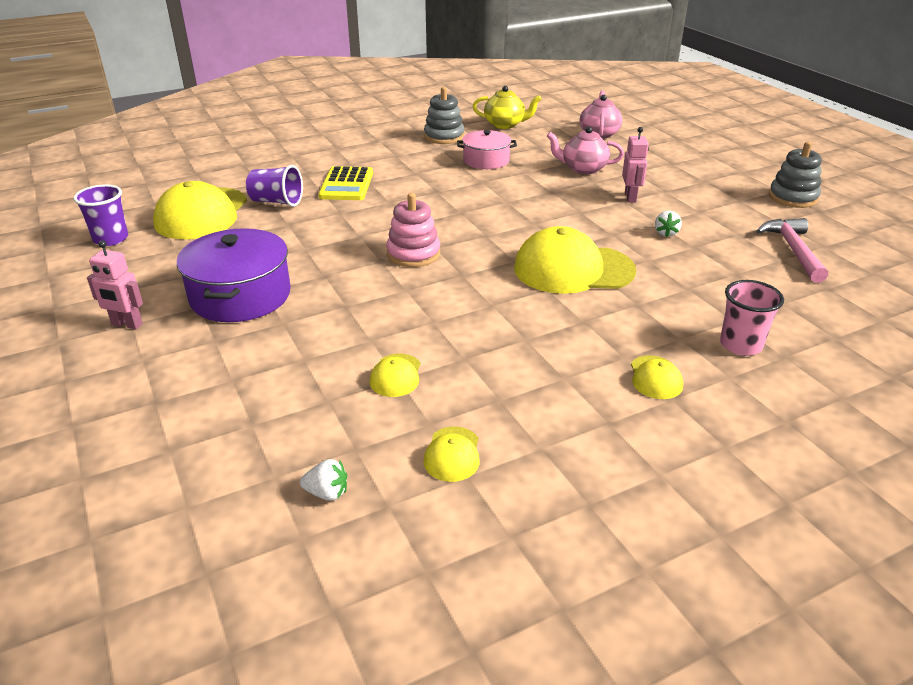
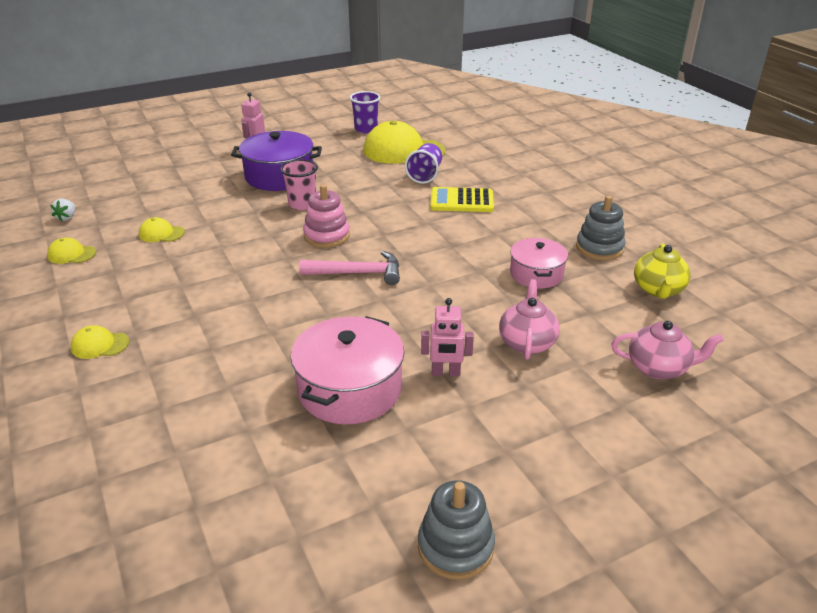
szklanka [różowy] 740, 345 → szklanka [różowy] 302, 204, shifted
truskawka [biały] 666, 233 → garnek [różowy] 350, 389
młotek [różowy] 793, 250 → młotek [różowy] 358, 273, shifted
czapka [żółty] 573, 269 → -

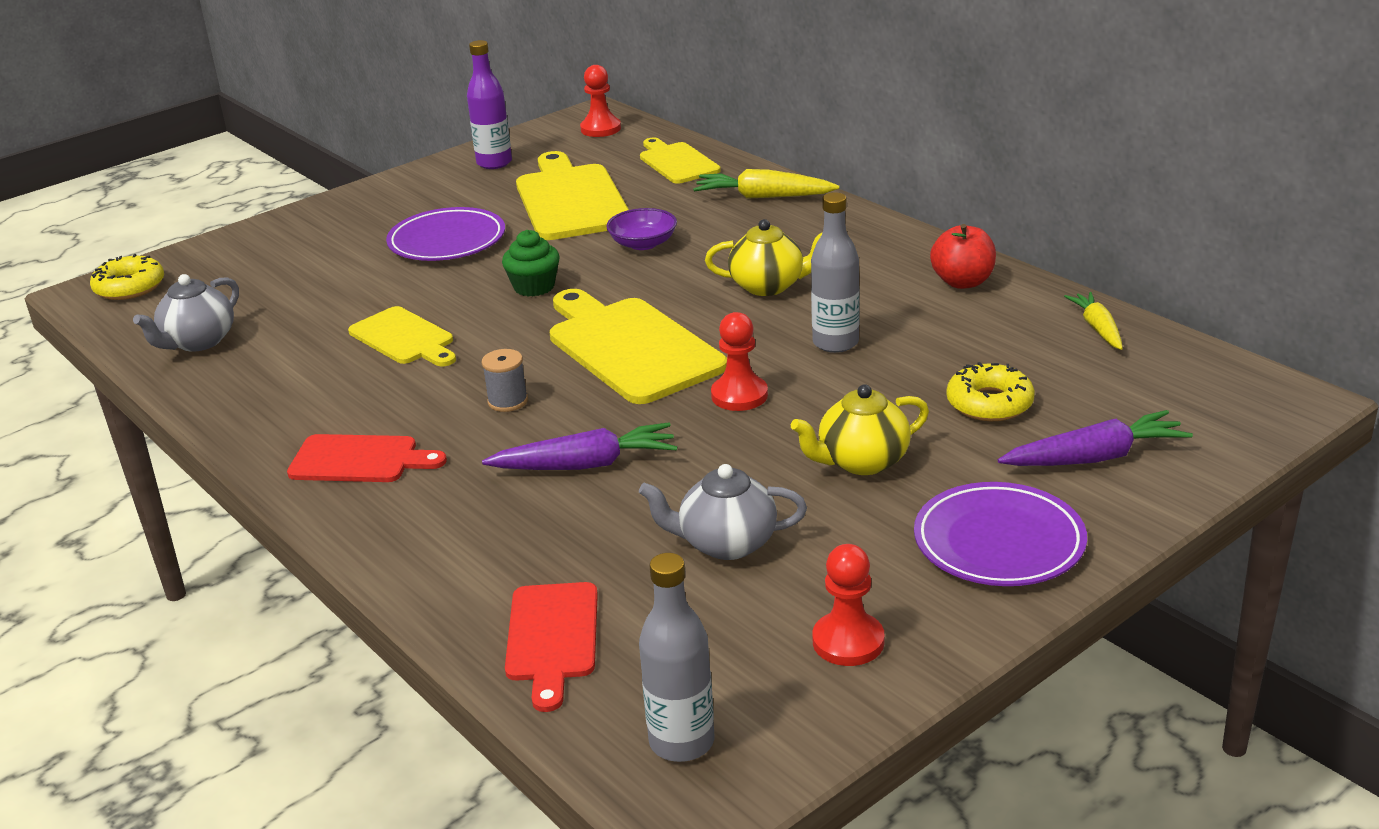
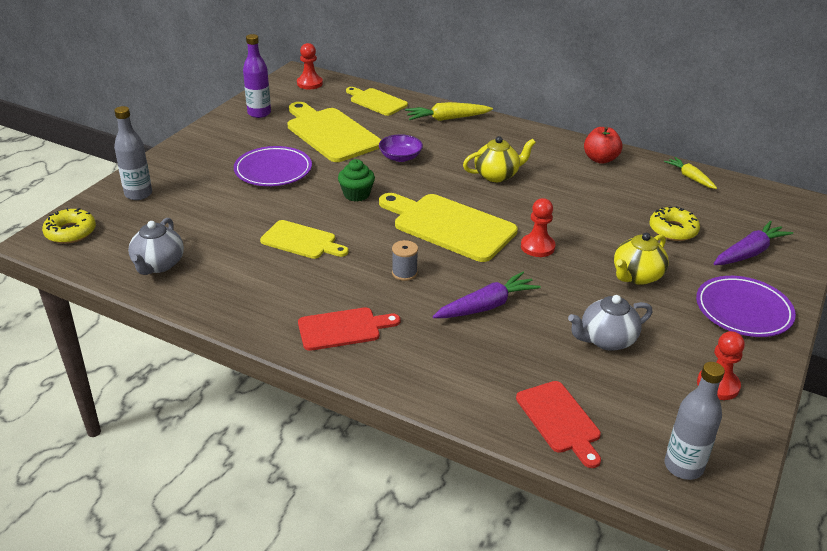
butelka [szary] 835, 343 → butelka [szary] 138, 194, shifted

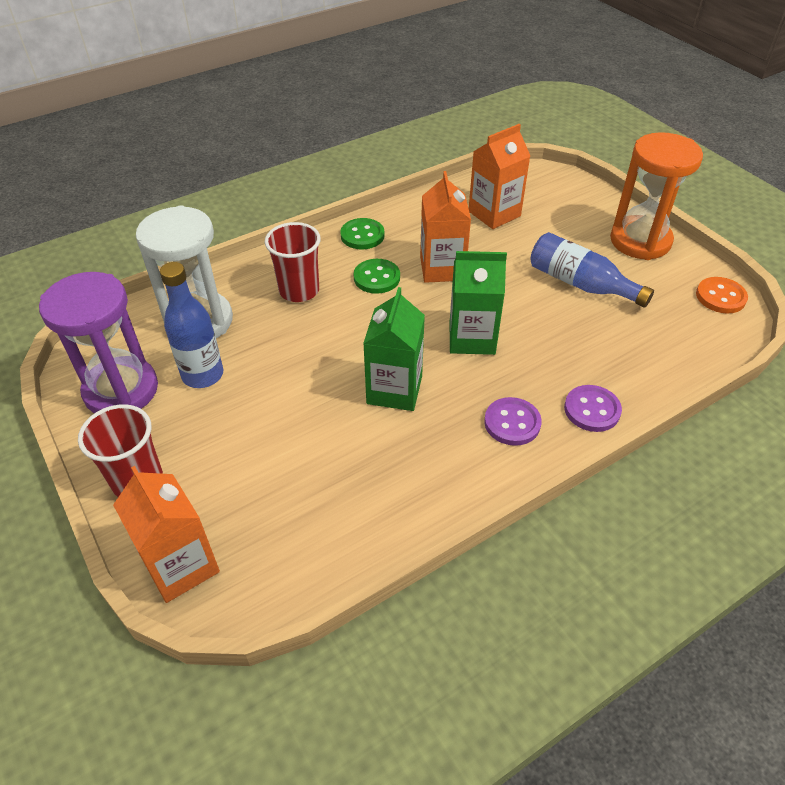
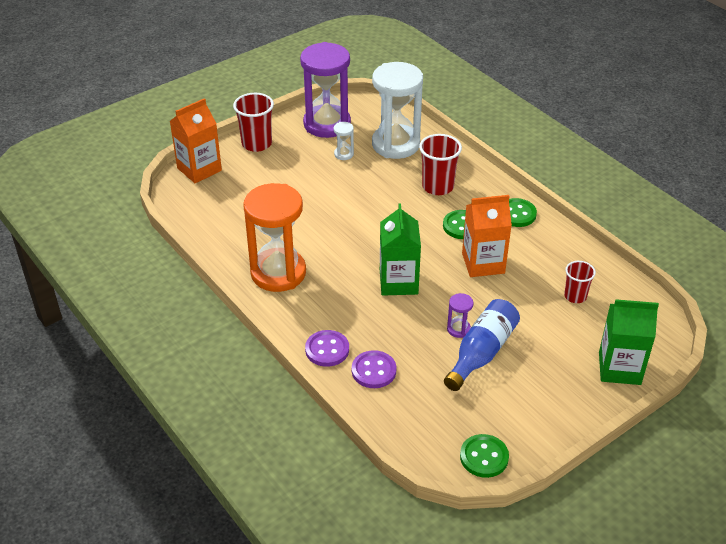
klepsydra [pomarańczowy] 640, 241 → klepsydra [pomarańczowy] 278, 273, shifted
butelka [niebieski] 203, 375 → klepsydra [biały] 344, 154
guzik [fioletowy] 512, 423 → guzik [fioletowy] 374, 371, shifted
- → klepsydra [fioletowy] 458, 329
guzik [pomarańczowy] 720, 297 → guzik [zielony] 484, 457
karton mleka [pomarańczowy] 494, 214 → szklanka [czerwony] 575, 296
karton mleka [zielony] 394, 390 → karton mleka [zielony] 619, 368, shifted

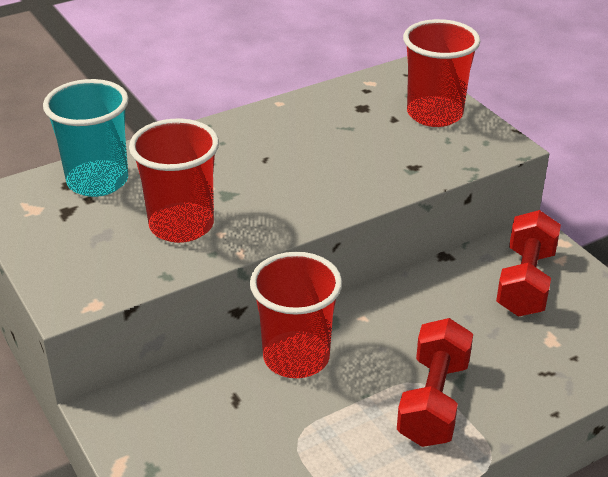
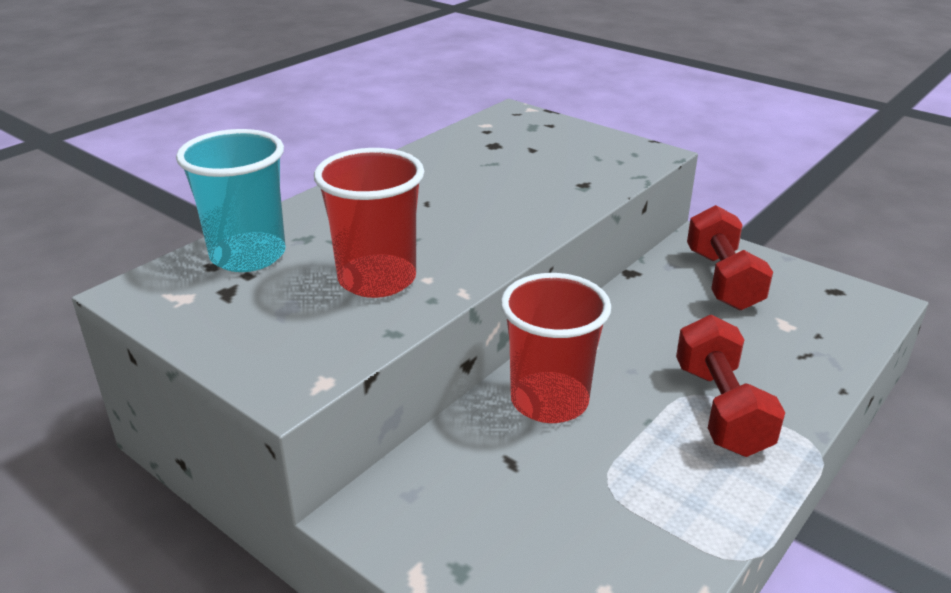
szklanka [czerwony] 434, 114 → -

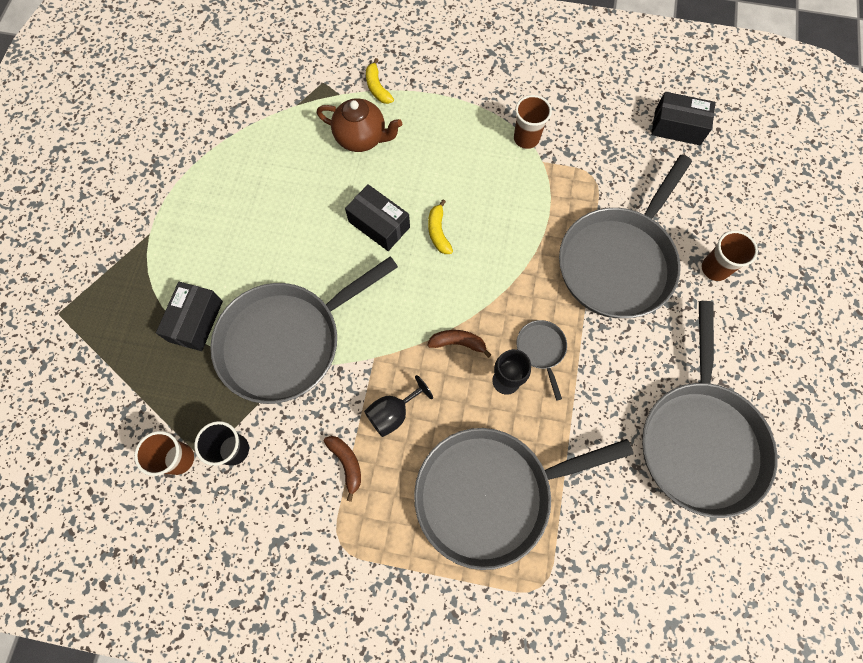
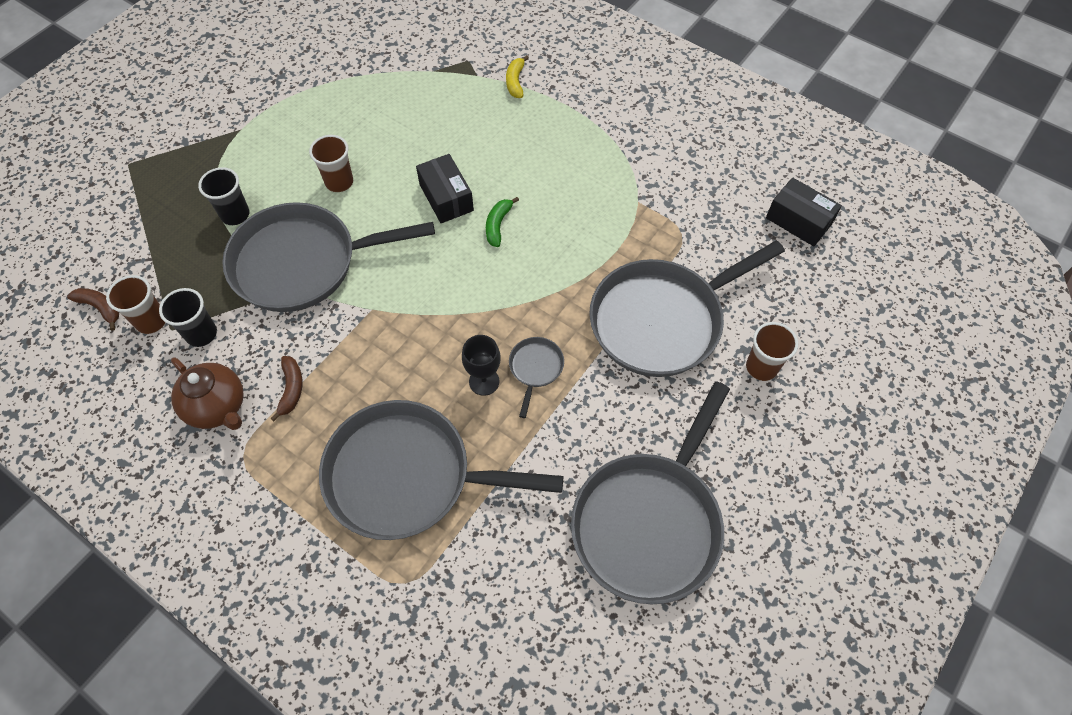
banan [brązowy] 458, 343 → banan [brązowy] 100, 308, shifted
imbryk [brązowy] 361, 138 → imbryk [brązowy] 218, 407, shifted
pudełko [czarny] 196, 321 → szklanka [czarny] 235, 215
szklanka [brązowy] 526, 138 → szklanka [brązowy] 339, 182, shifted
banan [żółty] 438, 232 → banan [zielony] 498, 225
kielich [czarny] 393, 413 → -

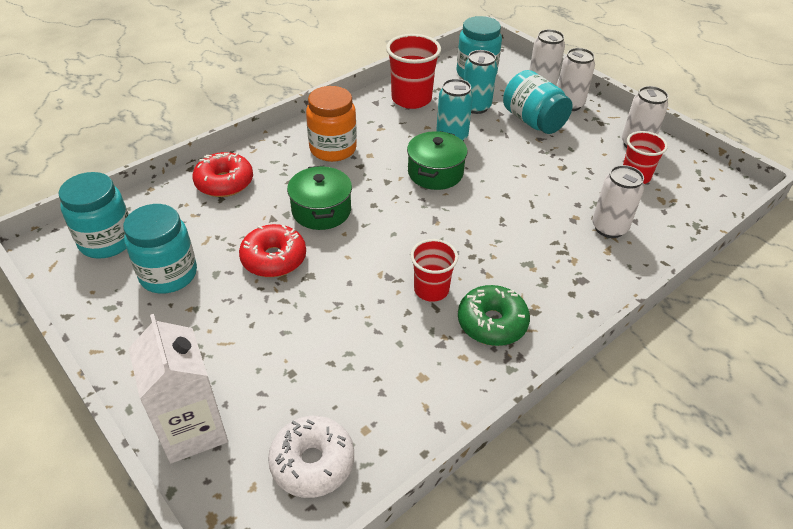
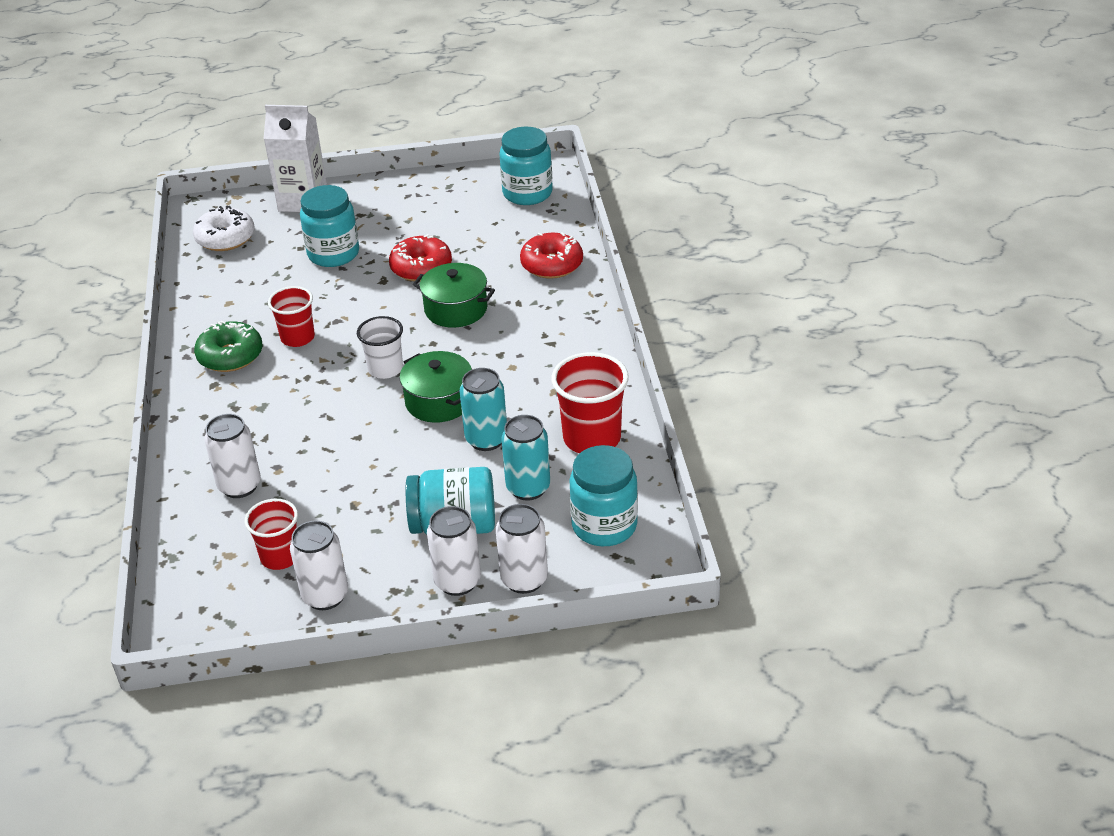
słoik [turkusowy] 168, 274 → słoik [turkusowy] 333, 254, shifted
- → szklanka [biały] 385, 369
słoik [pomarańczowy] 333, 149 → -

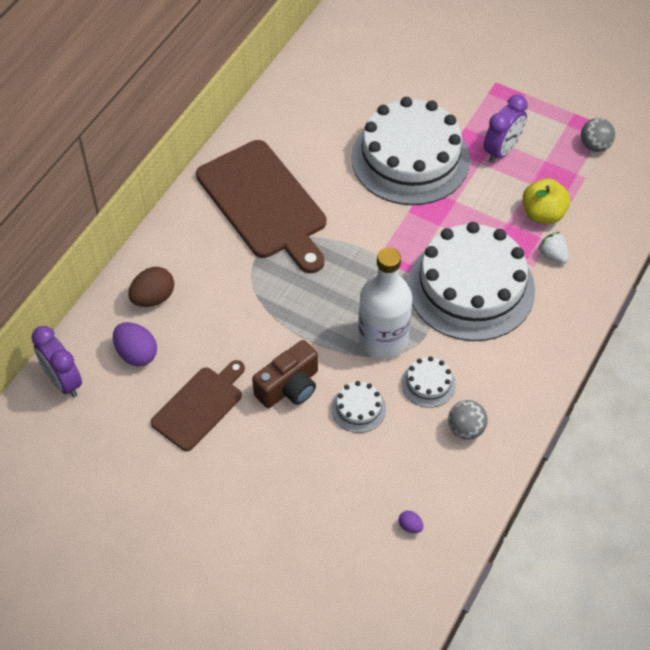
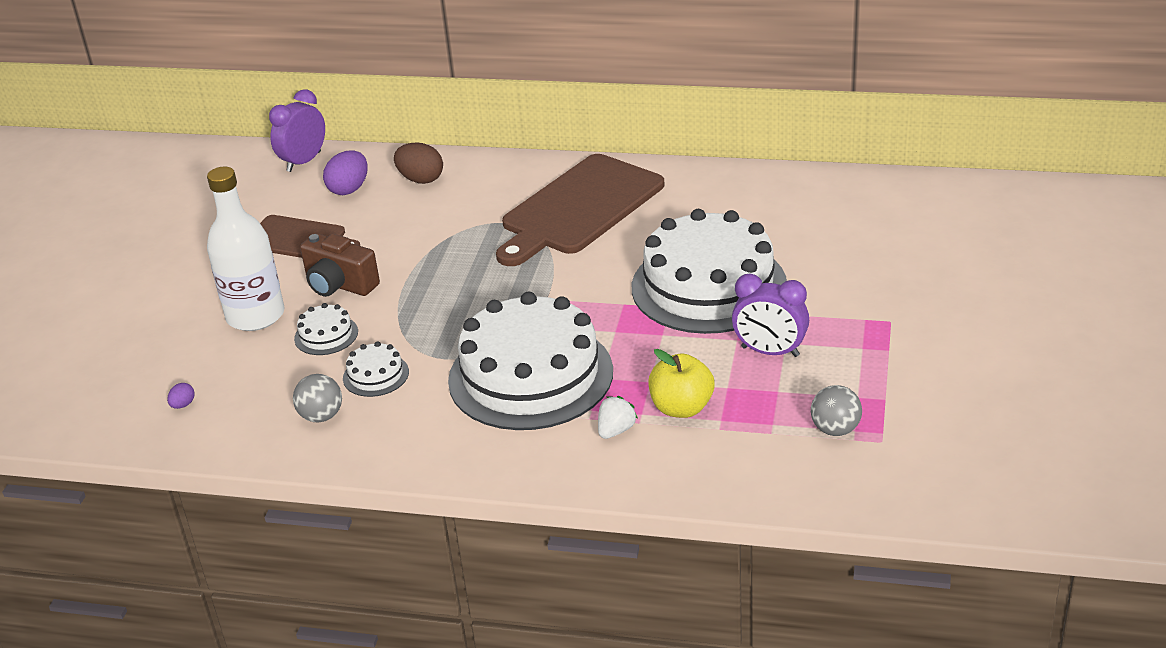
butelka [biały] 383, 340 → butelka [biały] 255, 316, shifted

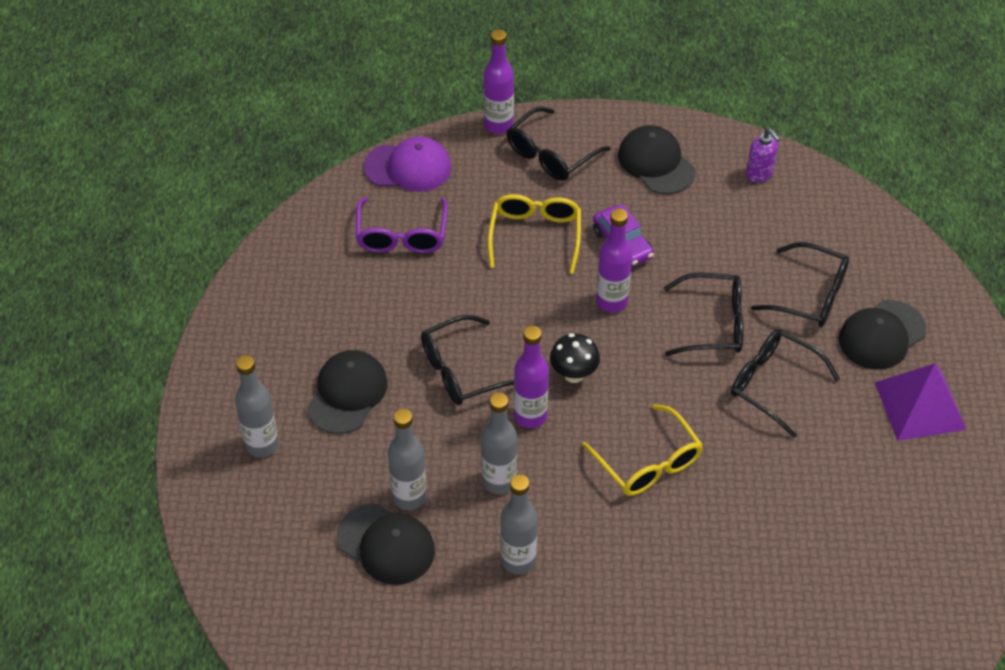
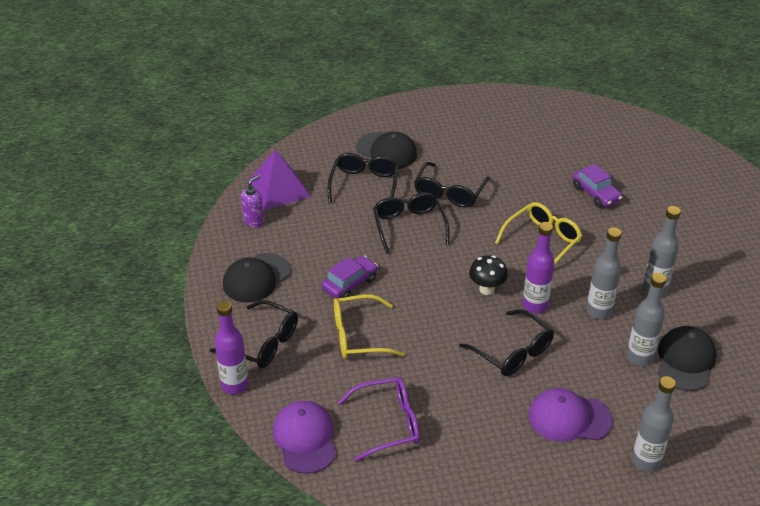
piramida [fioletowy] 920, 405 → piramida [fioletowy] 278, 189, shifted
czapka [czarny] 347, 394 → czapka [fioletowy] 569, 418
- → samochód [fioletowy] 595, 194
butelka [fioletowy] 611, 301 → -

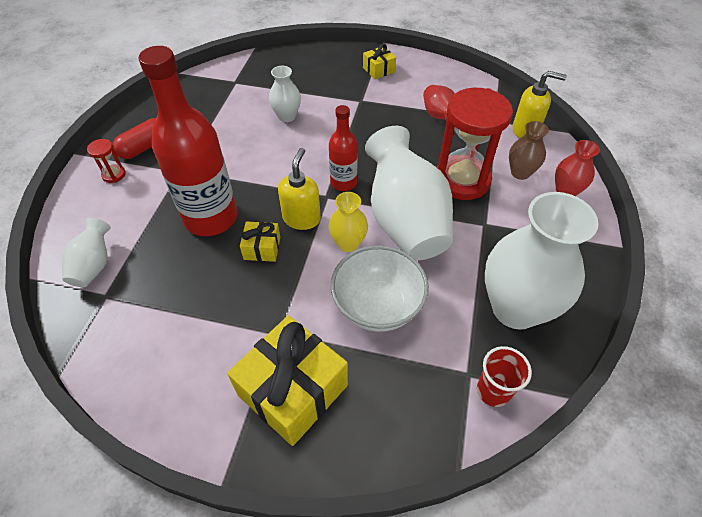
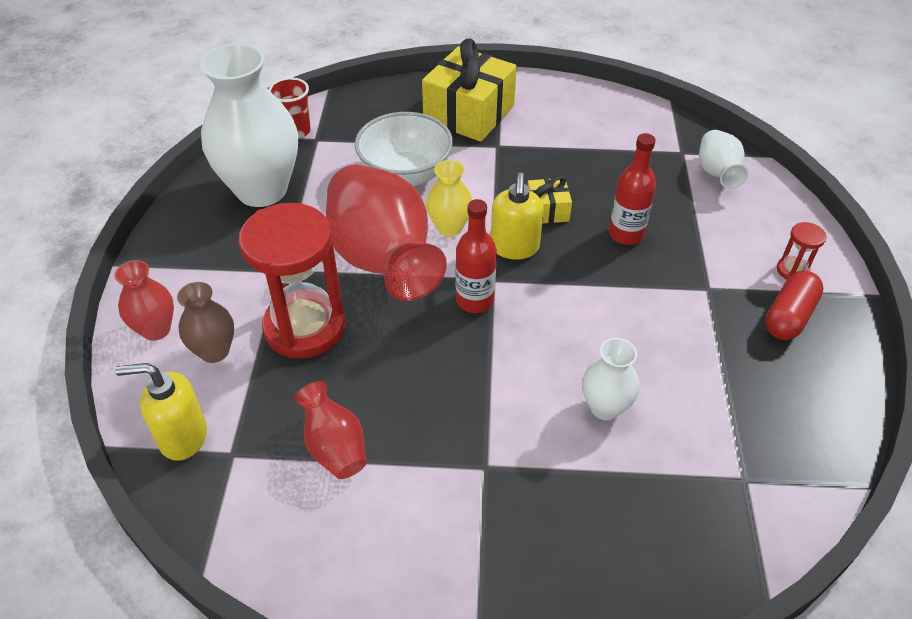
wazon [biały] 405, 221 → wazon [czerwony] 383, 261
butelka [czerwony] 211, 218 → butelka [czerwony] 626, 234, x0.53
prezent [żółty] 378, 70 → -

